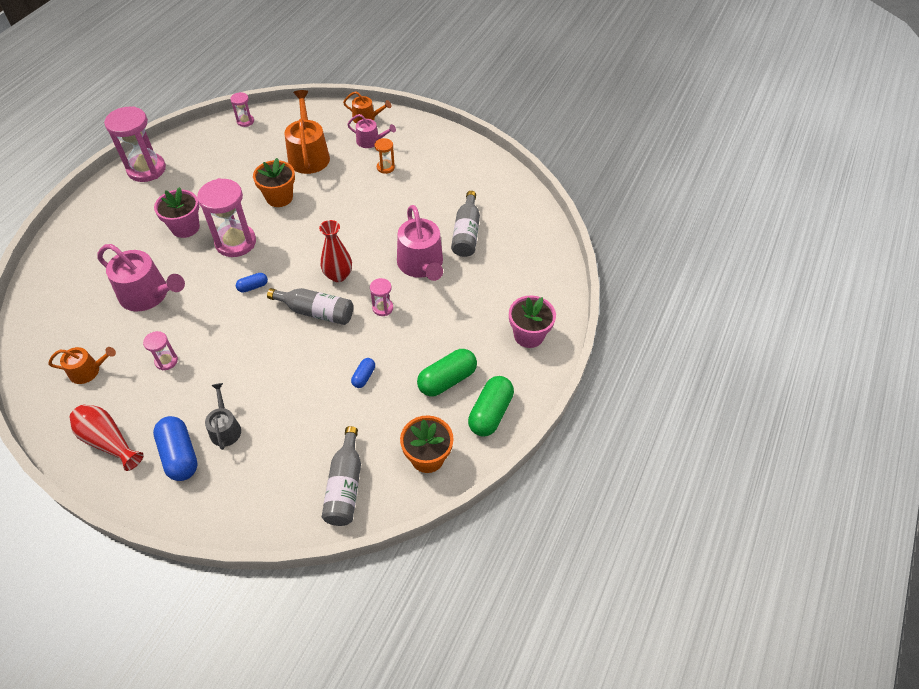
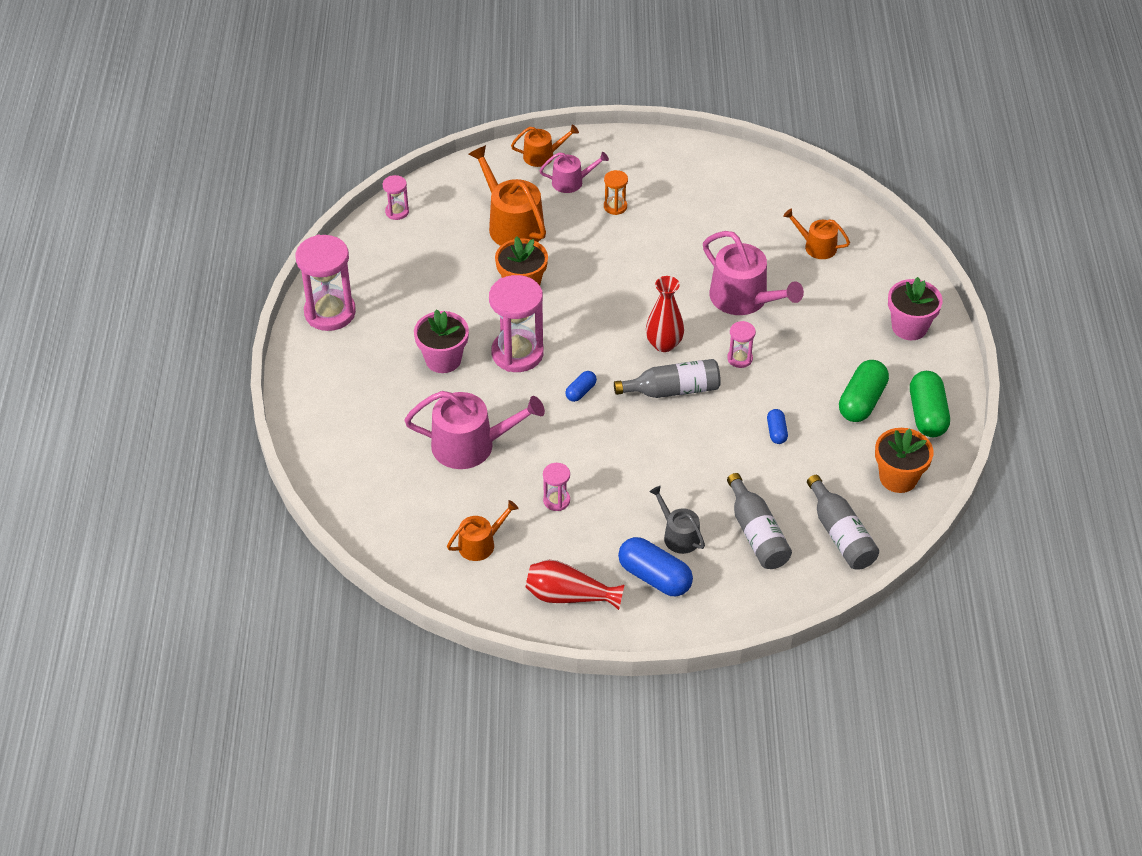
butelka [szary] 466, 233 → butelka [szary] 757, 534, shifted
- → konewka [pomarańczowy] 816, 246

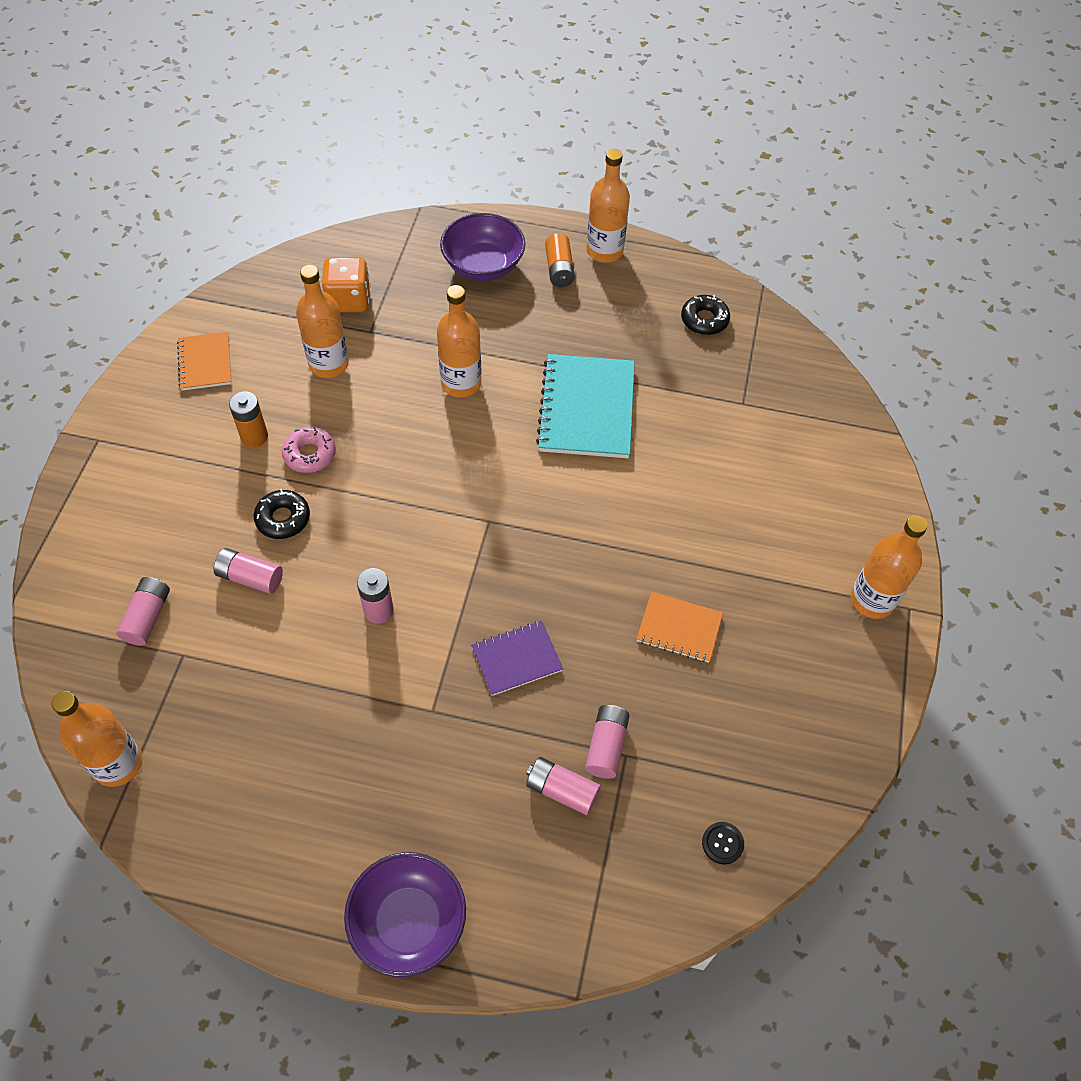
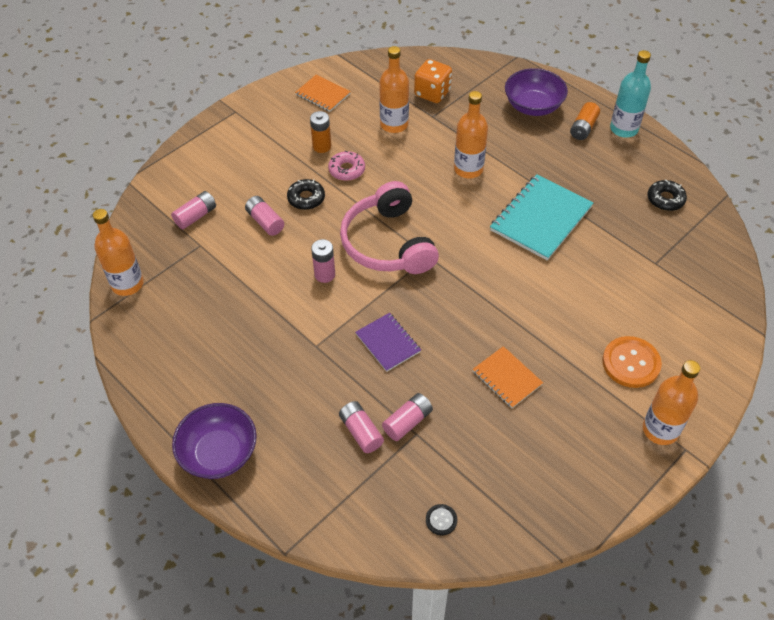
zeszyt [pomarańczowy] 205, 362 → zeszyt [pomarańczowy] 323, 94, 75 degrees counterclockwise
- → słuchawki [różowy] 388, 243
zeszyt [fioletowy] 516, 659 → zeszyt [fioletowy] 388, 343, 45 degrees clockwise
- → guzik [pomarańczowy] 631, 363
butelka [pomarańczowy] 604, 251 → butelka [turkusowy] 624, 129

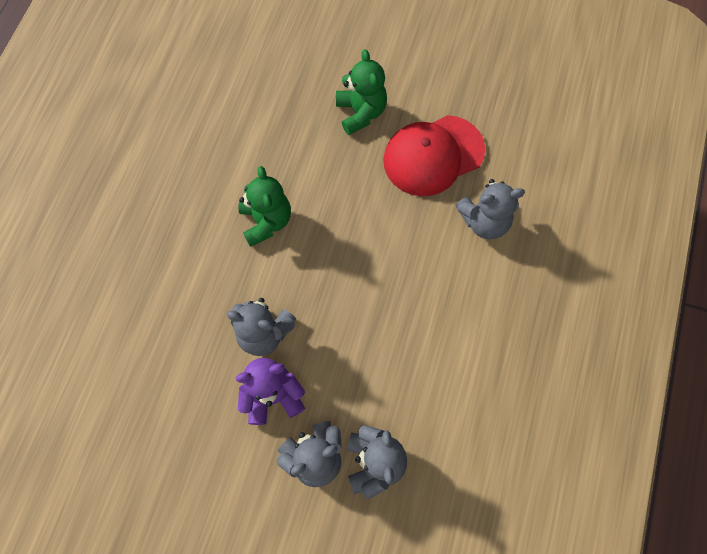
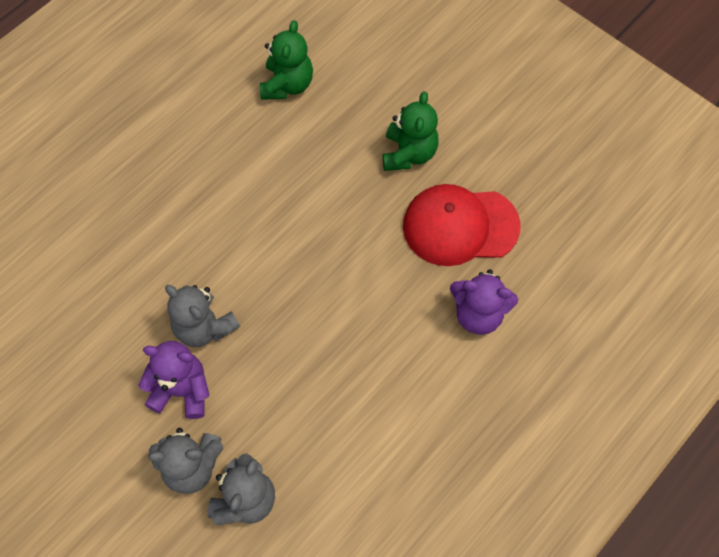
miś [zielony] 266, 221 → miś [zielony] 287, 85, shifted
miś [szary] 484, 221 → miś [fioletowy] 478, 314

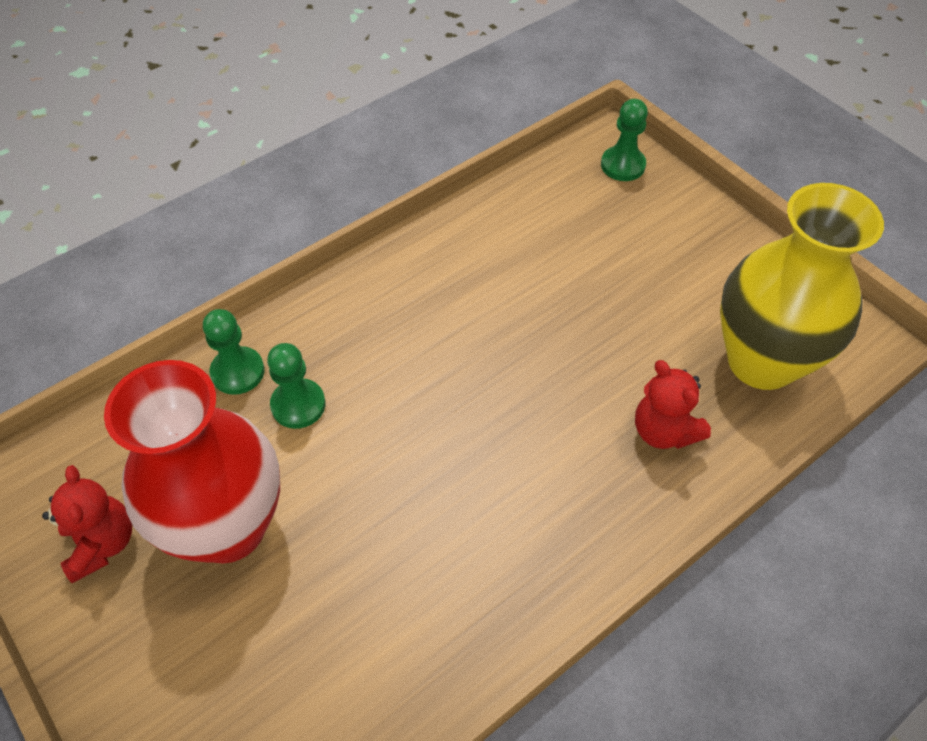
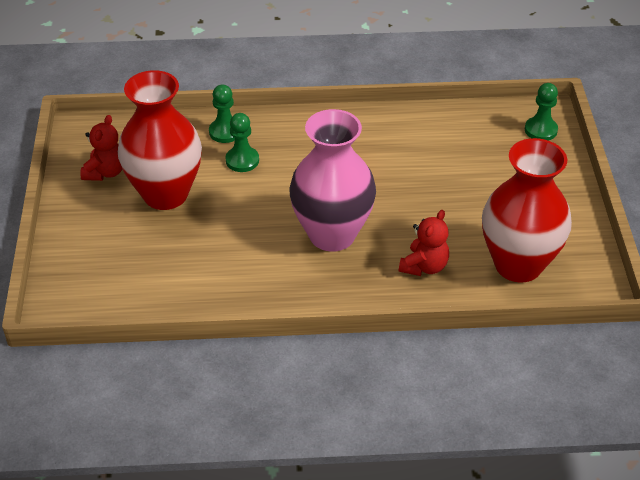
- → wazon [różowy] 332, 234
miś [czerwony] 663, 431 → miś [czerwony] 424, 266, 150 degrees counterclockwise
wazon [żółty] 761, 361 → wazon [czerwony] 518, 264

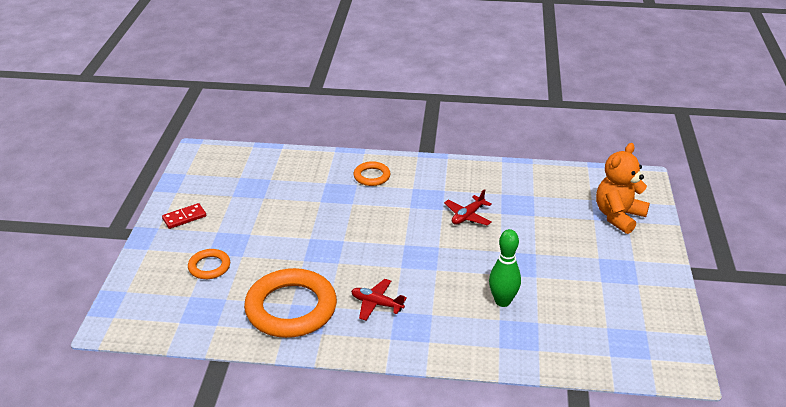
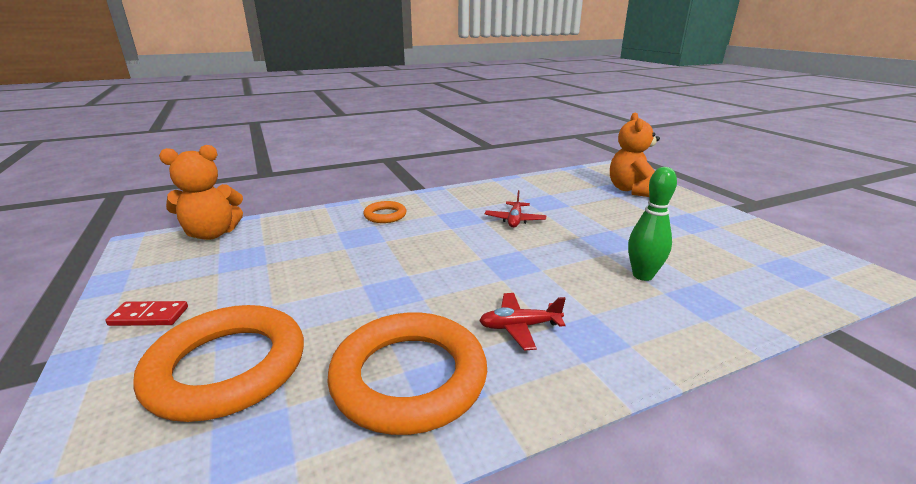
kostka domina [czerwony] 184, 217 → kostka domina [czerwony] 149, 316, 60 degrees clockwise
pierścień [pomarańczowy] 209, 267 → pierścień [pomarańczowy] 227, 367, x2.06
- → miś [pomarańczowy] 212, 234

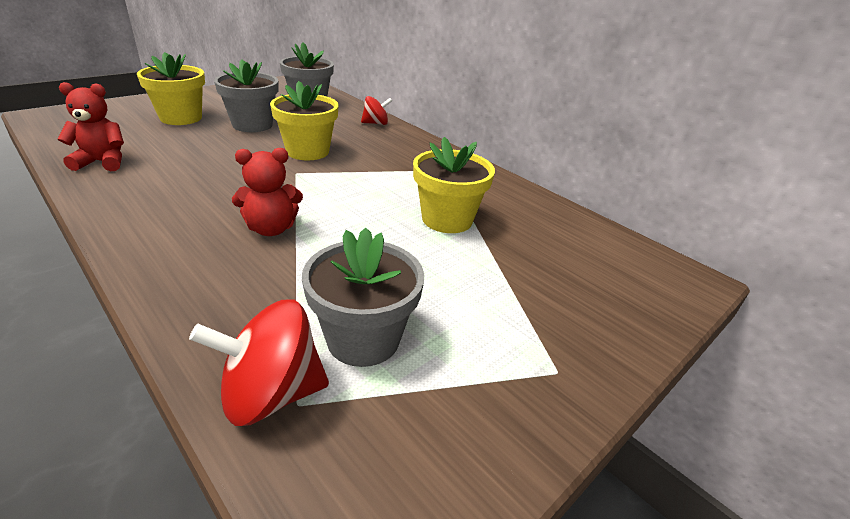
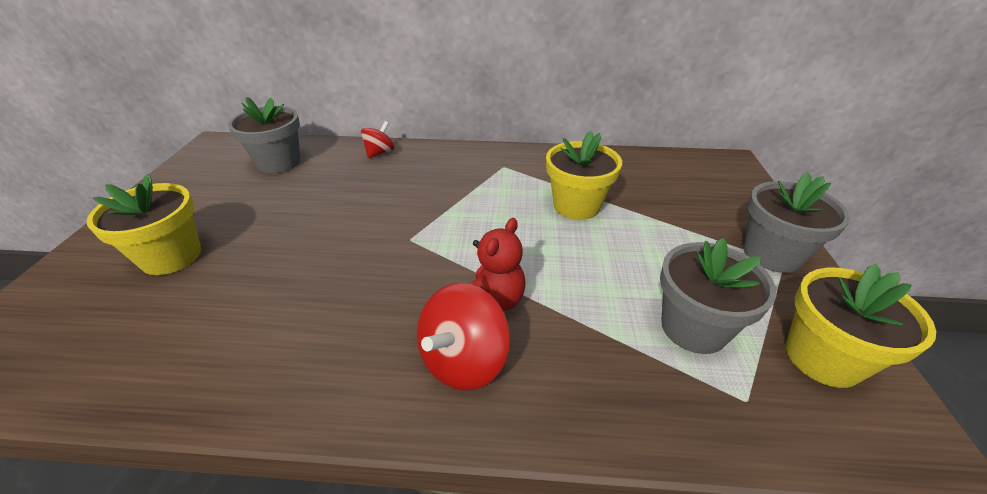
bączek [czerwony] 271, 394 → bączek [czerwony] 464, 360, shifted
doniczka [szary] 252, 125 → doniczka [szary] 771, 254, shifted
doniczka [żółty] 307, 151 → doniczka [żółty] 822, 358, shifted
miś [czerwony] 102, 162 → -

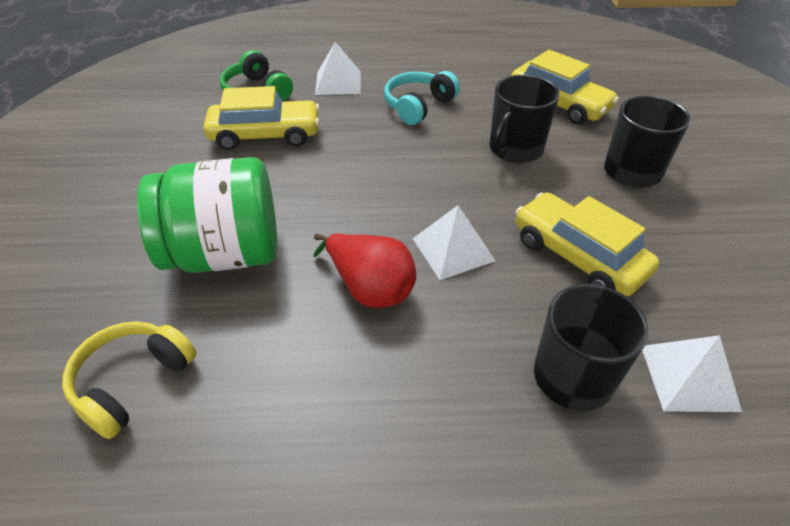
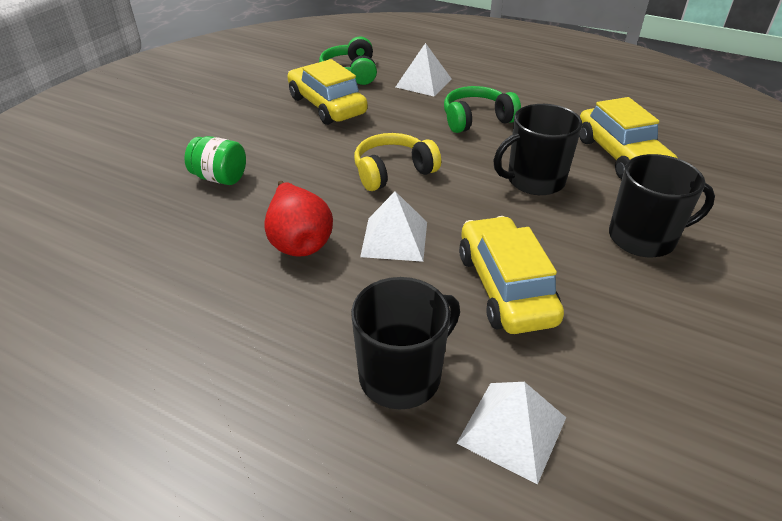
słoik [zielony] 225, 254 → słoik [zielony] 220, 178, x0.49
samochód [żółty] 265, 135 → samochód [żółty] 327, 106, 150 degrees counterclockwise
słuchawki [żółty] 133, 382 → słuchawki [żółty] 393, 172, shifted
słuchawki [turkusowy] 418, 106 → słuchawki [zielony] 476, 120

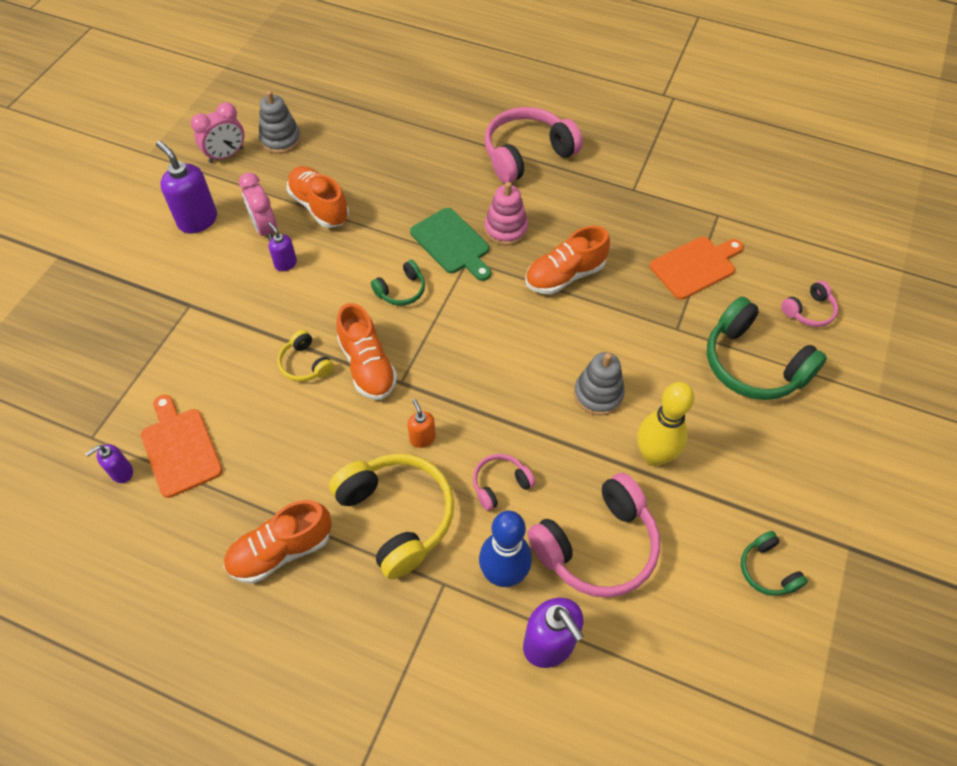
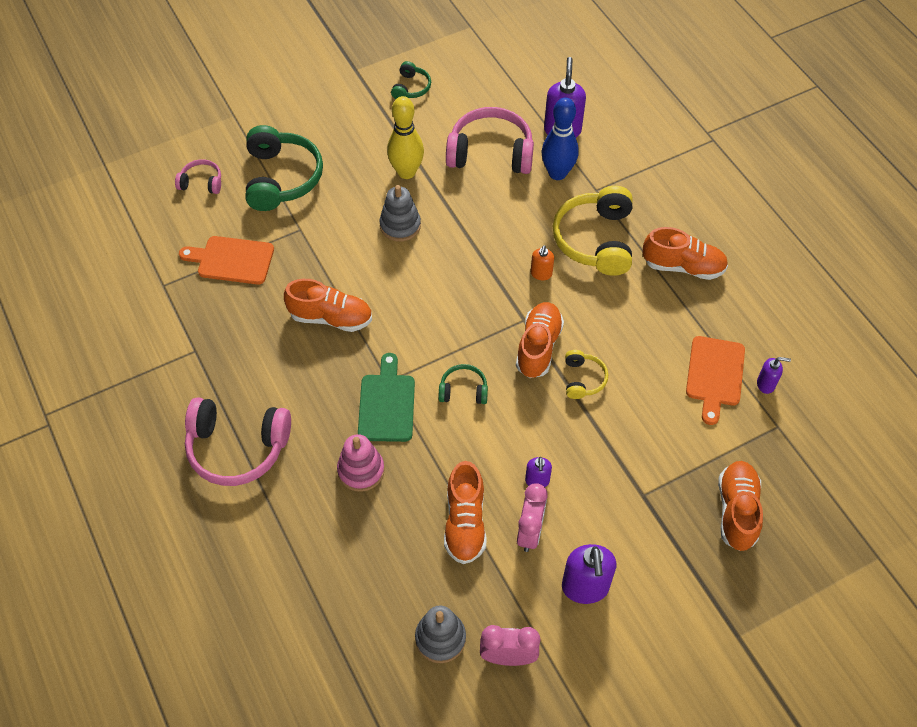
zabawka nakładanka [różowy] 506, 229 → zabawka nakładanka [różowy] 361, 470, shifted
- → but [pomarańczowy] 736, 511
słuchawki [różowy] 500, 484 → -

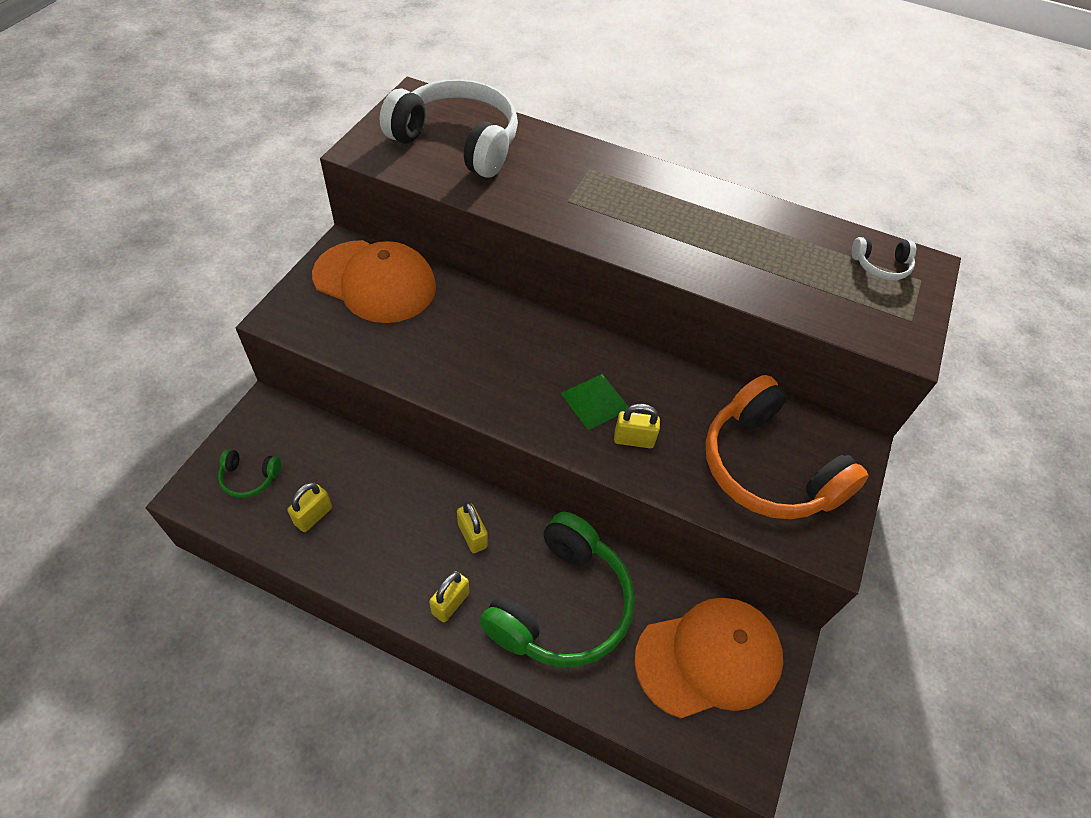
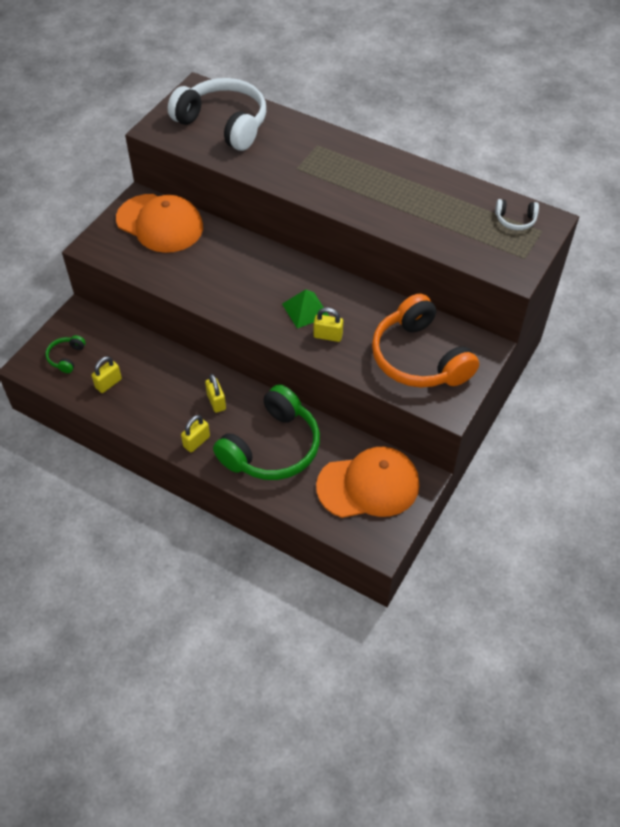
słuchawki [zielony] 249, 478 → słuchawki [zielony] 66, 357, 90 degrees clockwise

